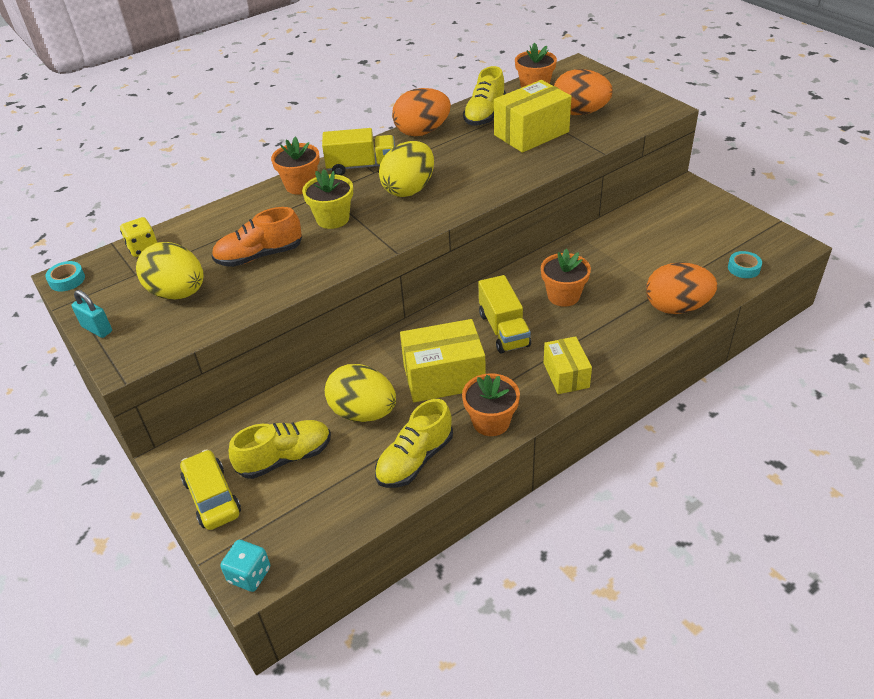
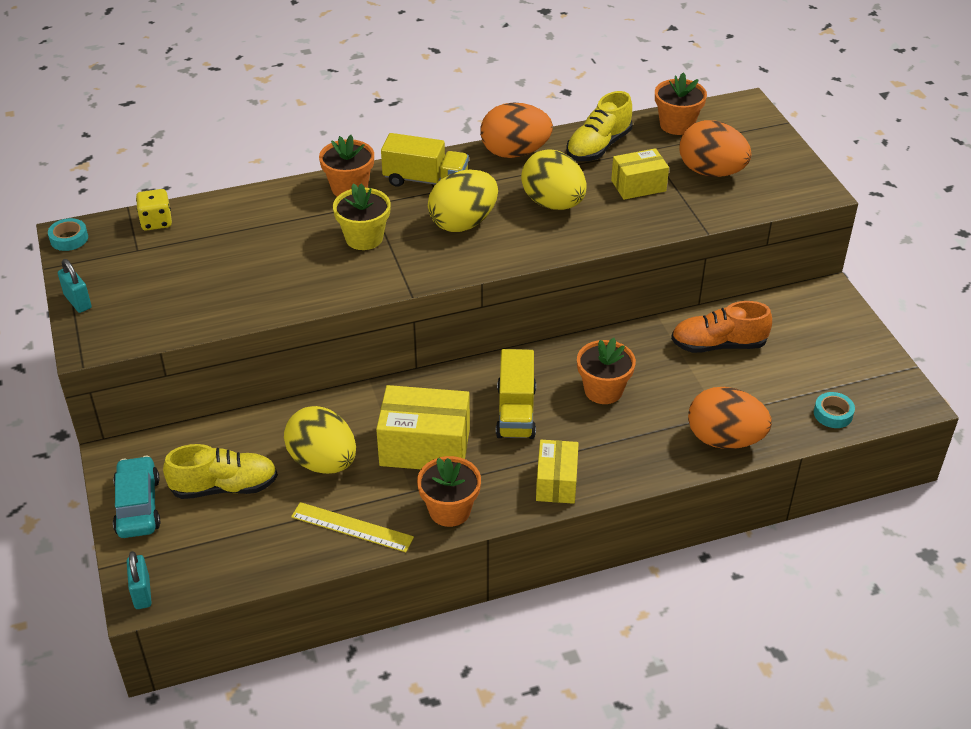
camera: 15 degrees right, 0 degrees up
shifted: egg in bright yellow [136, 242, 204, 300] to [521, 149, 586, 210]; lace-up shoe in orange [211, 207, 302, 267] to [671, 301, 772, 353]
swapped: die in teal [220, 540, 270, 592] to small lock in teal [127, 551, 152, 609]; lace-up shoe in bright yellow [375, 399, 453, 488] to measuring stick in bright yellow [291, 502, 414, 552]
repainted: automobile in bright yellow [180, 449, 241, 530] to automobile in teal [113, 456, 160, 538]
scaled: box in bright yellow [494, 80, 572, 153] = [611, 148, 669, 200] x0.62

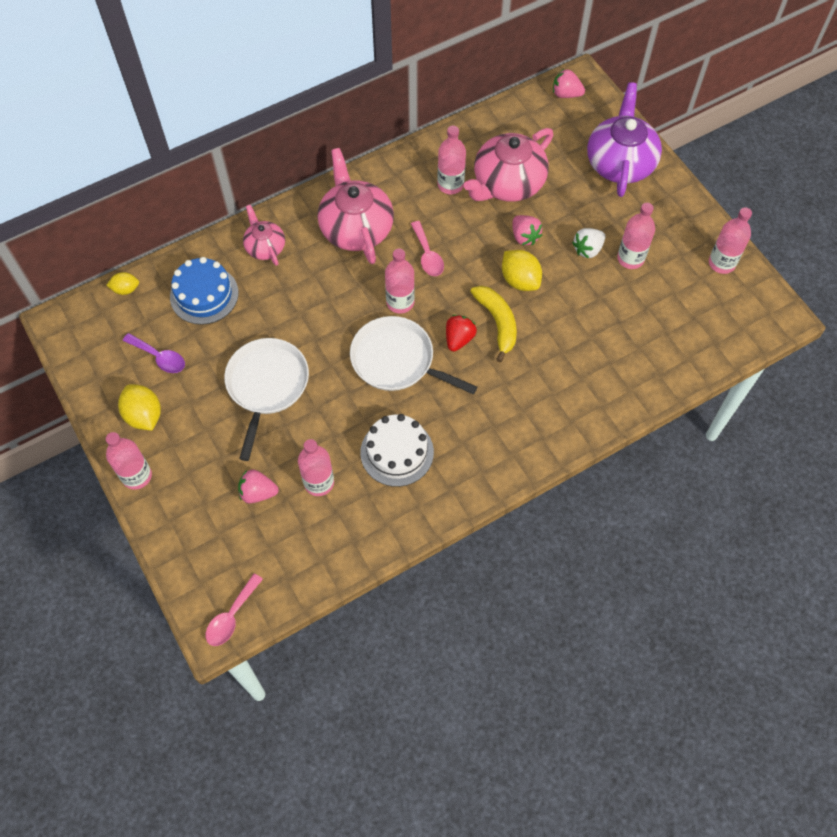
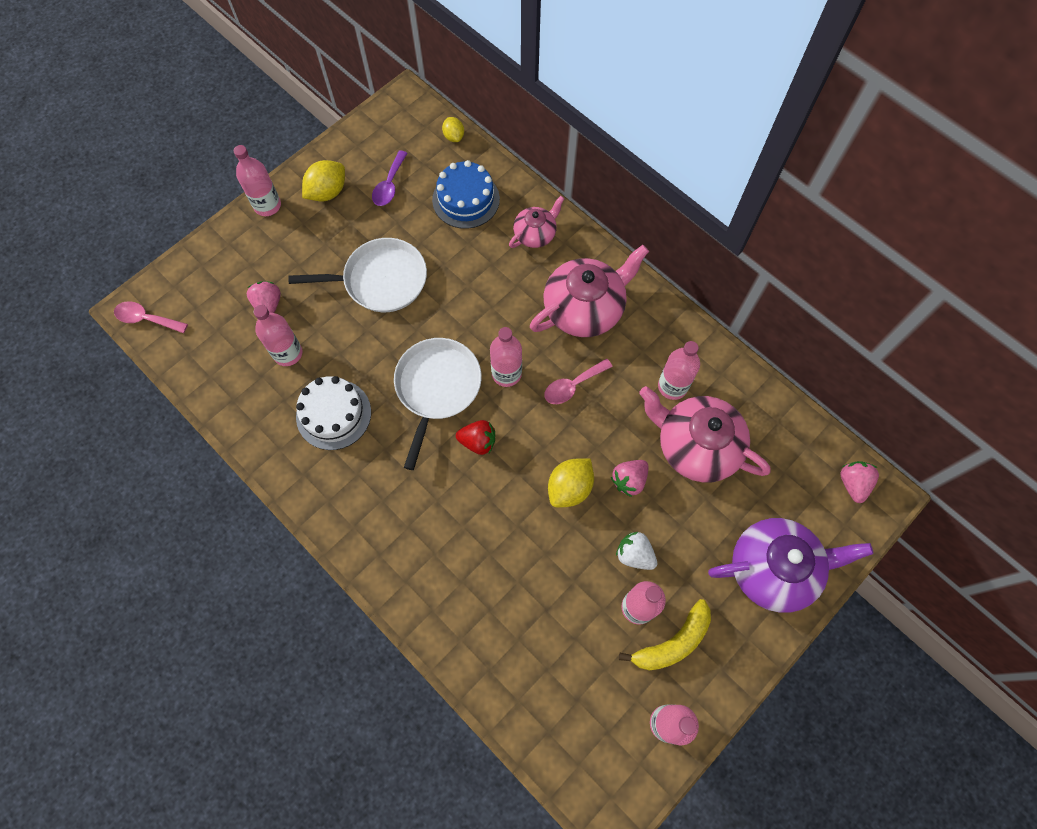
camera: 75 degrees right, 5 degrees up
shifted: toy banana in bright yellow [470, 286, 517, 362] to [619, 599, 711, 671]

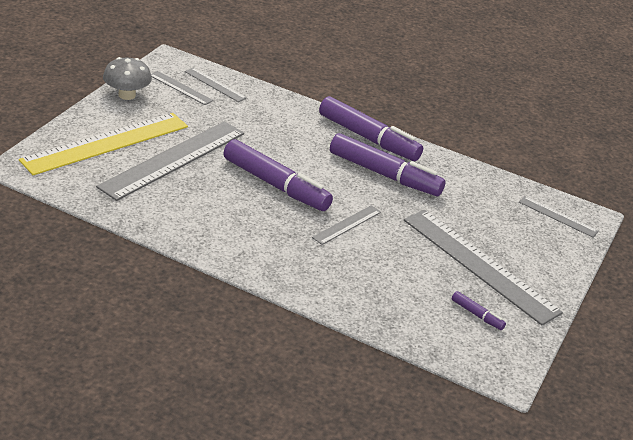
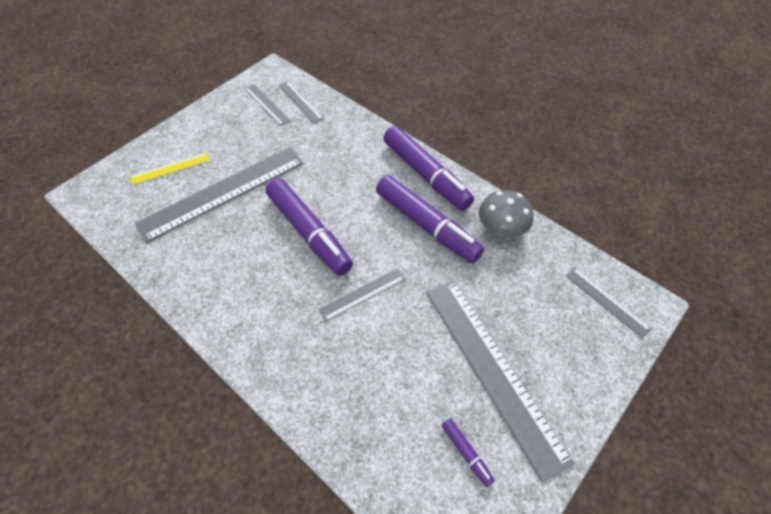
camera: 20 degrees right, 20 degrees up
shifted: toadstool in ash-grey [103, 57, 152, 100] to [479, 190, 534, 237]
scaled: measuring stick in bright yellow [19, 113, 188, 175] = [130, 152, 210, 185] x0.47

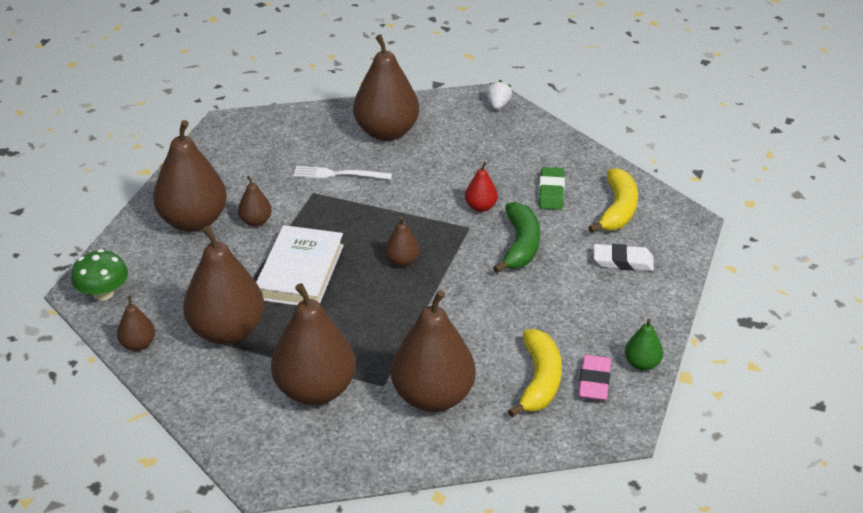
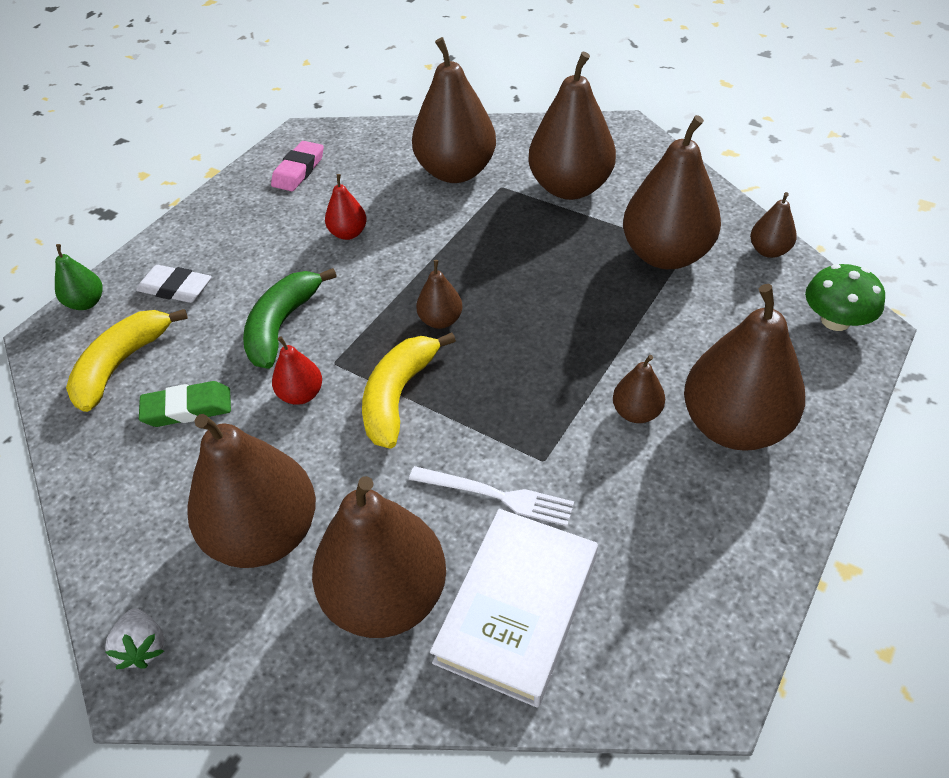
camera: 165 degrees left, 10 degrees up
new: toy pear in russet [187, 414, 316, 568]; toy pear in scarlet [325, 174, 367, 240]
shifted: hardback in white [256, 225, 344, 306] to [430, 509, 598, 708]; toy banana in bright yellow [508, 329, 562, 417] to [362, 333, 456, 448]; toy pear in emerald [625, 318, 663, 371] to [55, 244, 103, 310]
rotated: berry in white [487, 80, 512, 110] = [105, 608, 164, 669] 45 degrees counterclockwise; pencil eraser in emerald [539, 167, 565, 210] = [139, 381, 231, 427] 60 degrees clockwise

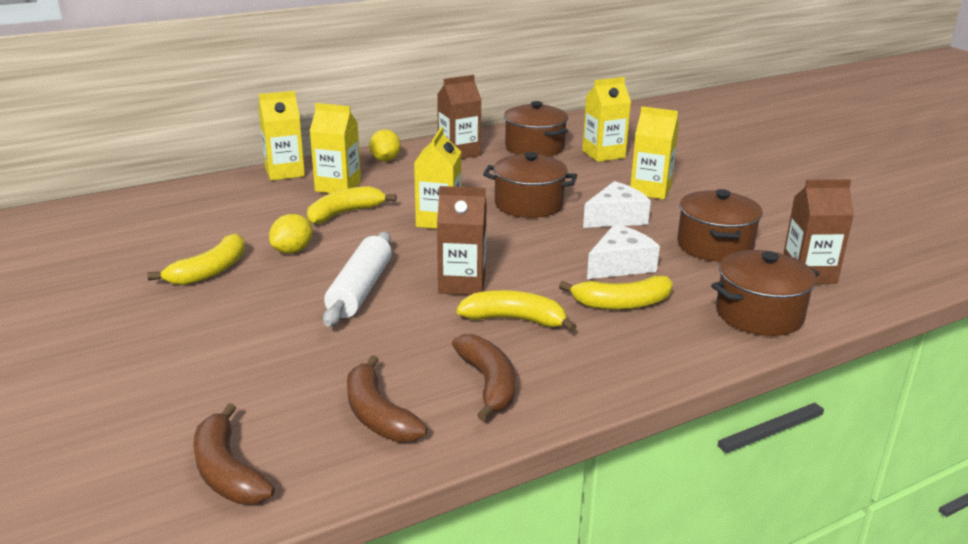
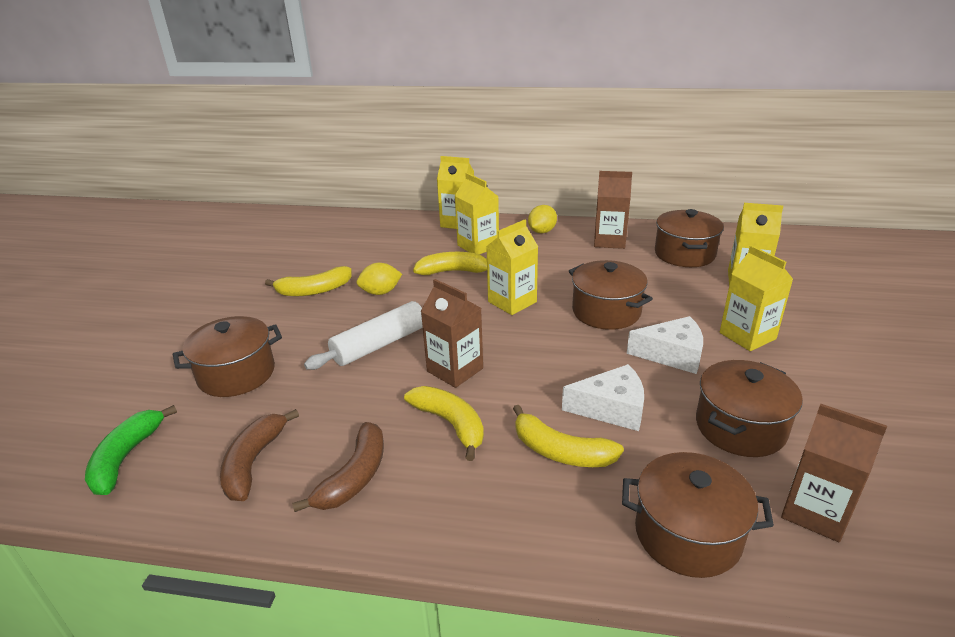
camera: 40 degrees right, 5 degrees up
new: cooking pot in russet [173, 316, 282, 397]
repainted: toy banana in russet [193, 403, 275, 504] to toy banana in emerald [85, 405, 177, 495]

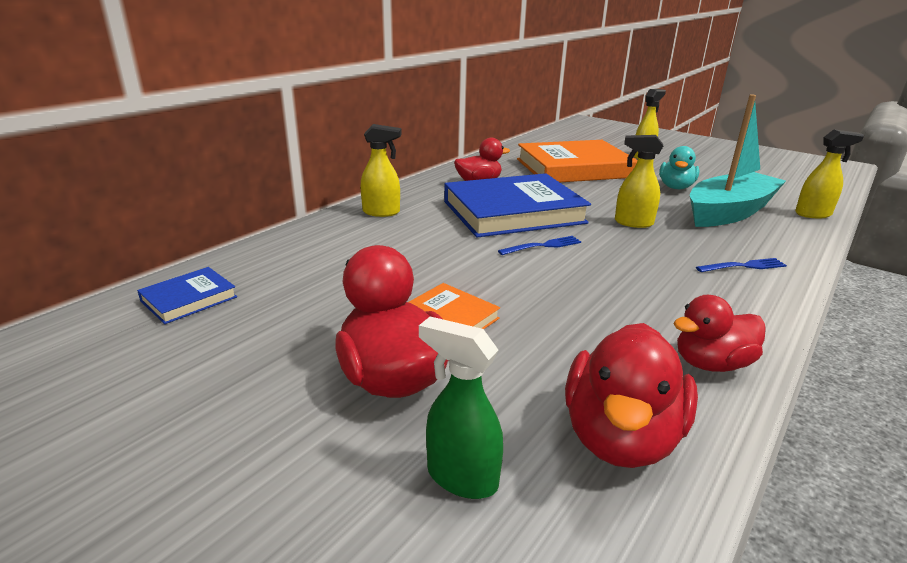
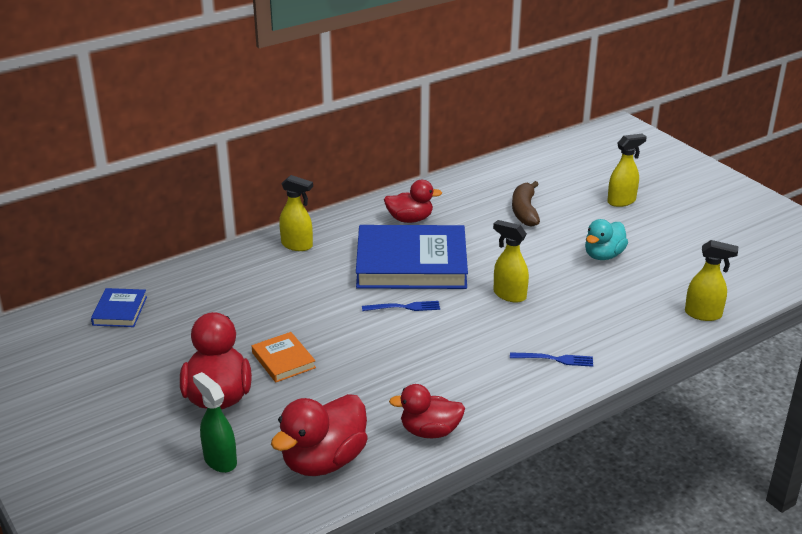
camera: 20 degrees right, 5 degrees up
gone: sailboat in teal [690, 94, 786, 227]
swapped: hardback in orange [517, 140, 638, 182] to toy banana in russet [512, 181, 540, 227]
rotated: hardback in royal blue [137, 267, 237, 324] = [91, 288, 147, 327] 60 degrees counterclockwise

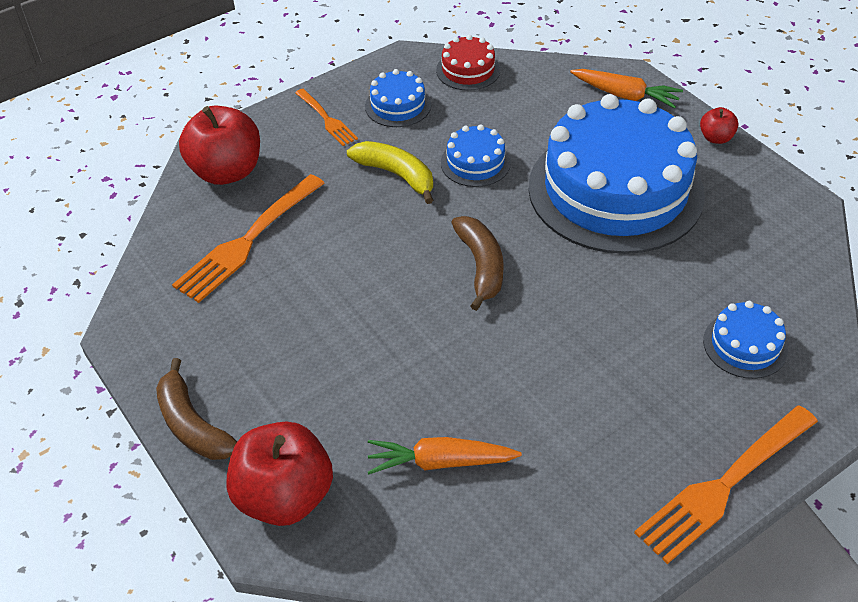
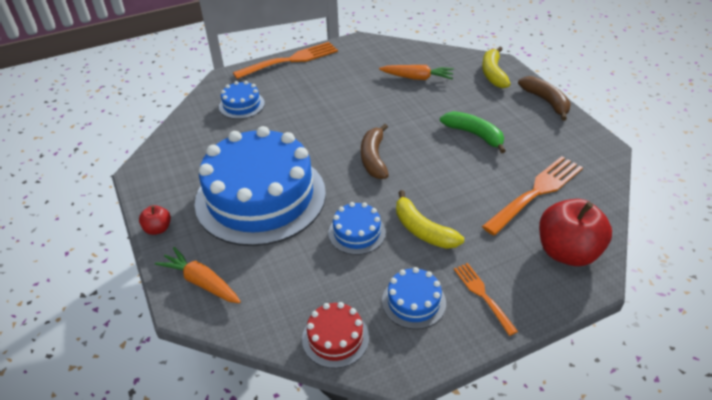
camera: 170 degrees left, 5 degrees down
new: toy banana in emerald [440, 111, 506, 153]
swapped: apple fruit in scarlet [226, 421, 333, 526] to toy banana in bright yellow [482, 47, 511, 88]

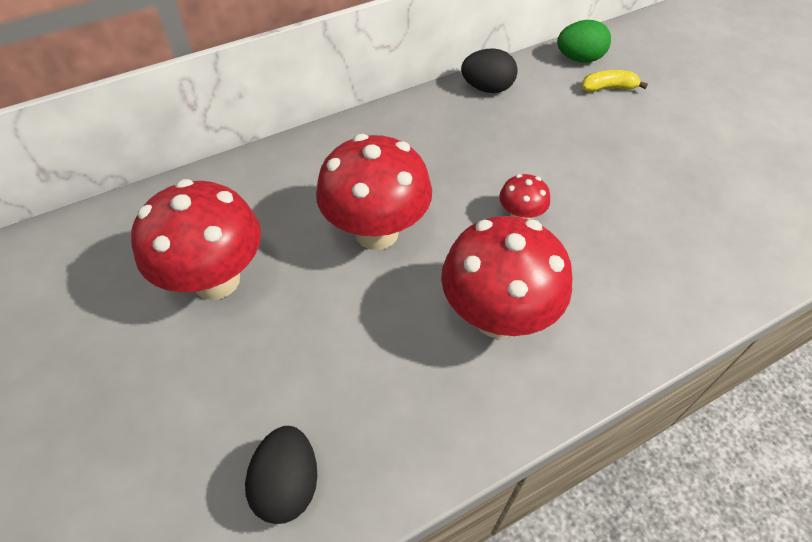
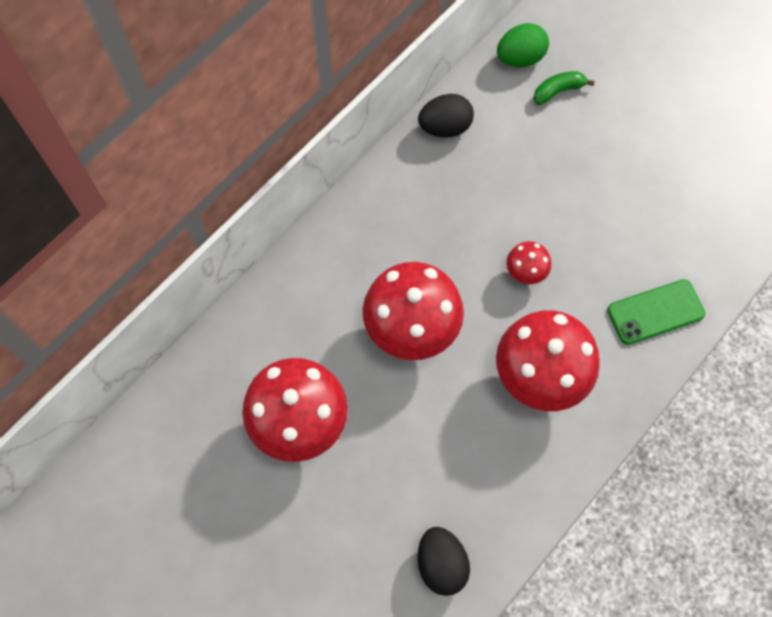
camera: 20 degrees left, 15 degrees up
new: mobile phone in emerald [607, 279, 705, 345]
repainted: toy banana in bright yellow [581, 70, 648, 92] to toy banana in emerald [533, 71, 595, 105]

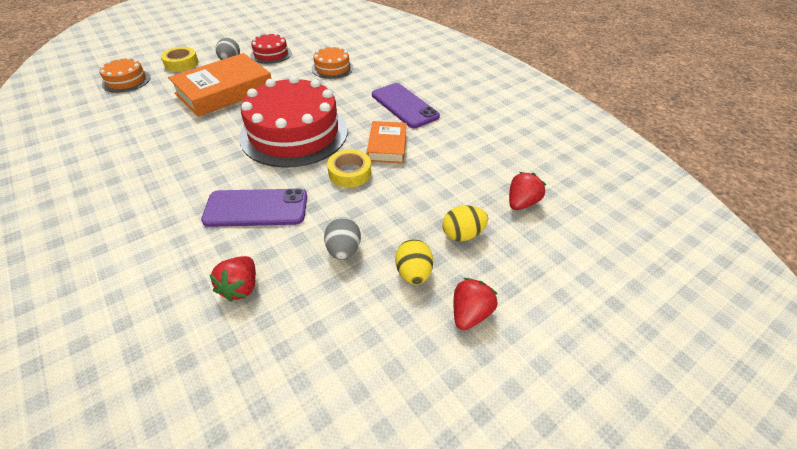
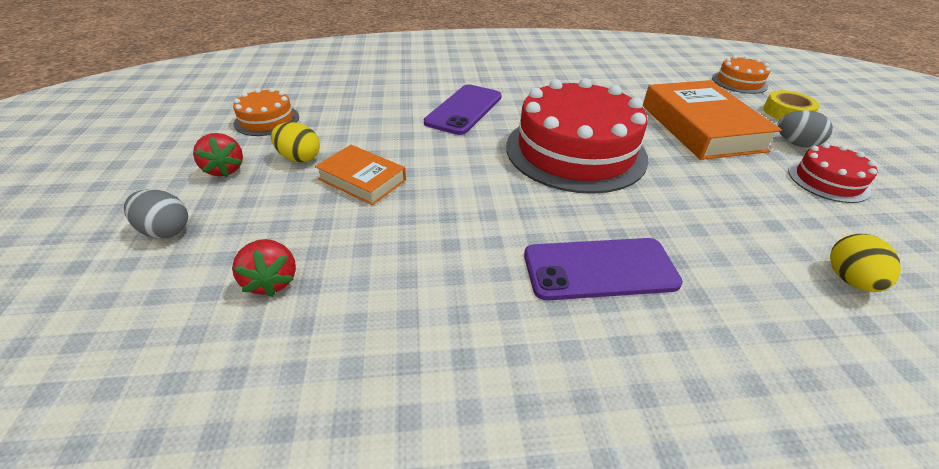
camera: 120 degrees right, 5 degrees down
gone: berry in scarlet [209, 256, 256, 302]; tape in bright yellow [327, 149, 371, 188]
shifted: cake in orange [311, 45, 353, 79] to [233, 88, 299, 136]; egg in ash-grey [324, 217, 361, 260] to [124, 189, 188, 239]; hardback in orange [367, 121, 407, 163] to [315, 145, 406, 205]; egg in bright yellow [442, 205, 488, 241] to [830, 233, 901, 292]

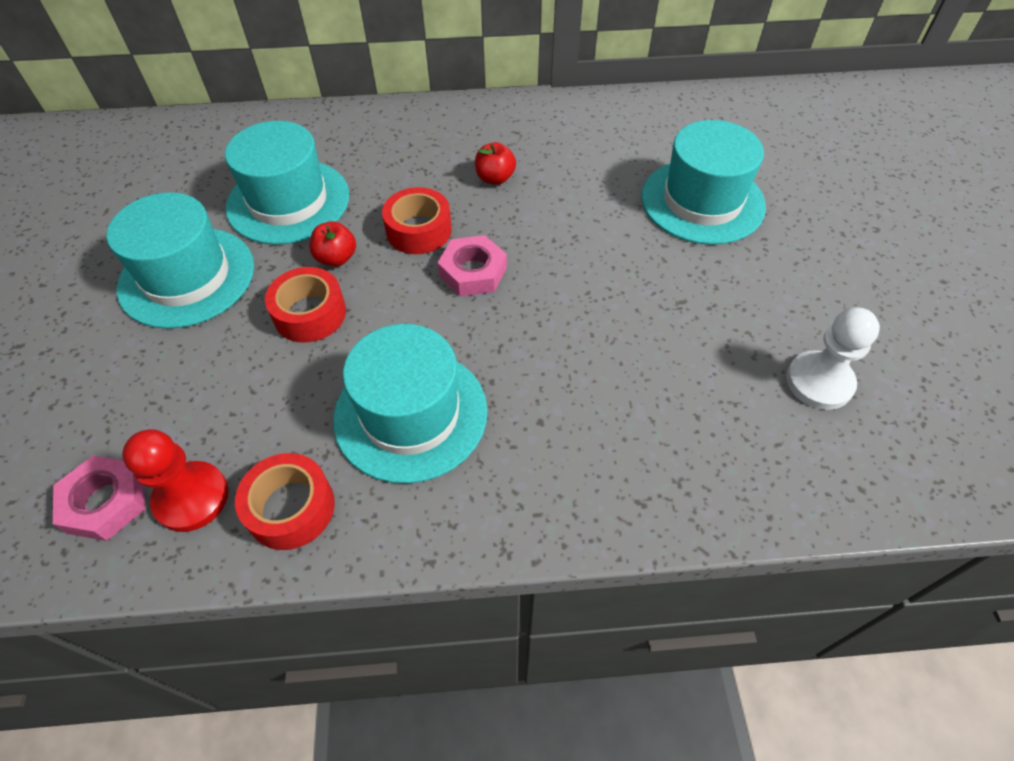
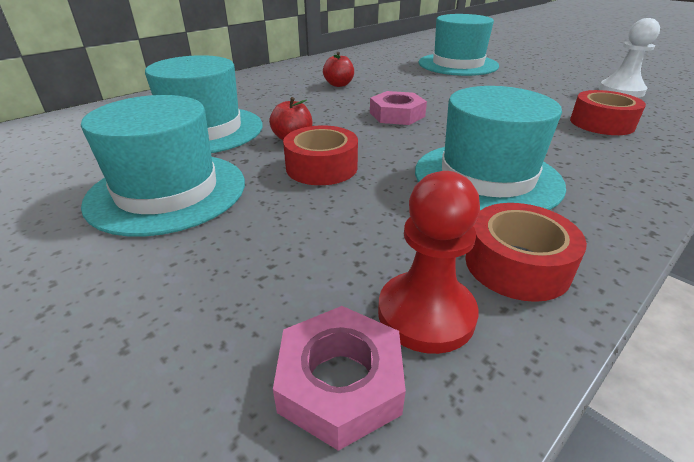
camera: 40 degrees left, 20 degrees down
shifted: tape in scarlet [382, 187, 452, 254] to [570, 90, 646, 135]

